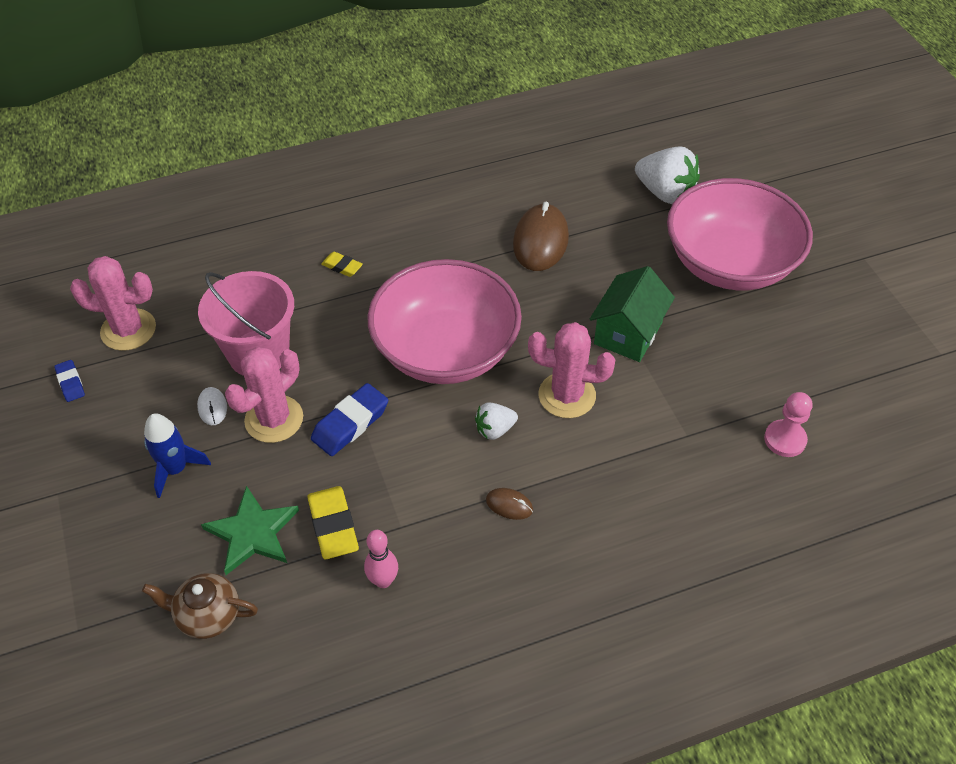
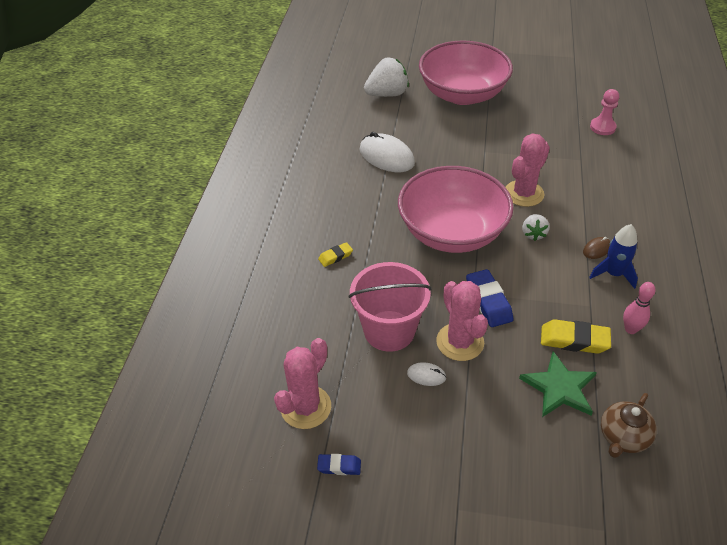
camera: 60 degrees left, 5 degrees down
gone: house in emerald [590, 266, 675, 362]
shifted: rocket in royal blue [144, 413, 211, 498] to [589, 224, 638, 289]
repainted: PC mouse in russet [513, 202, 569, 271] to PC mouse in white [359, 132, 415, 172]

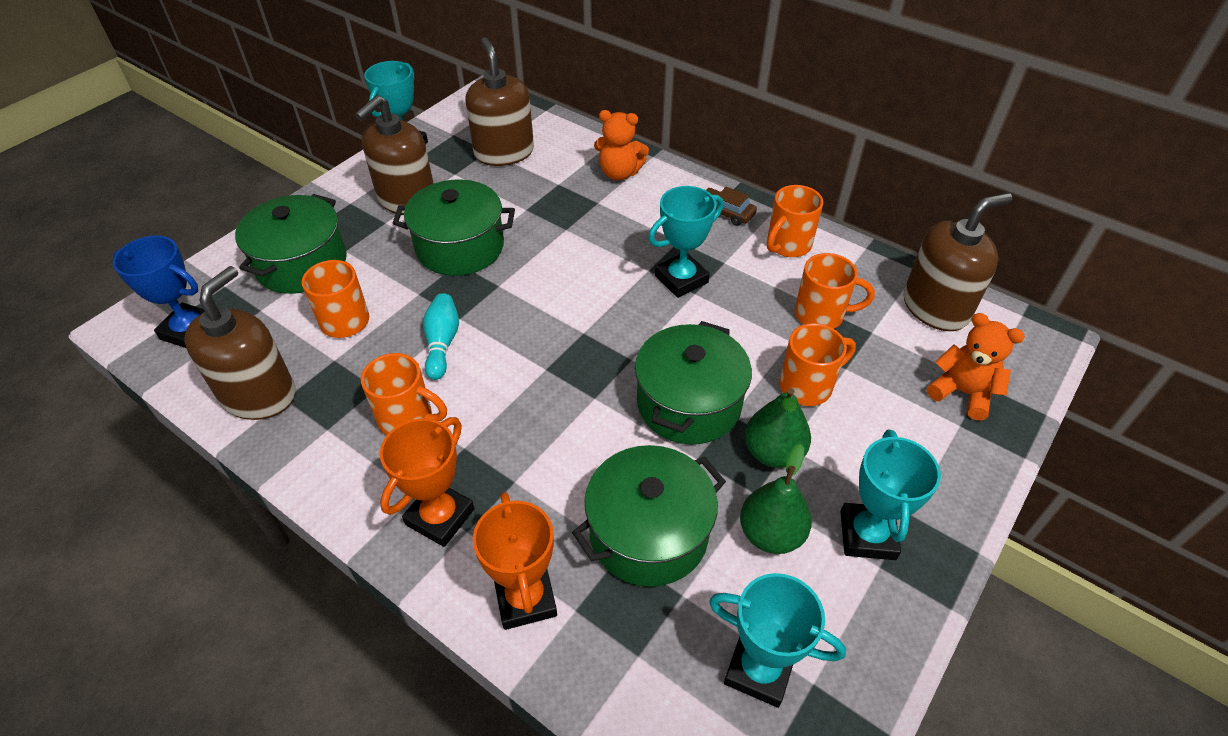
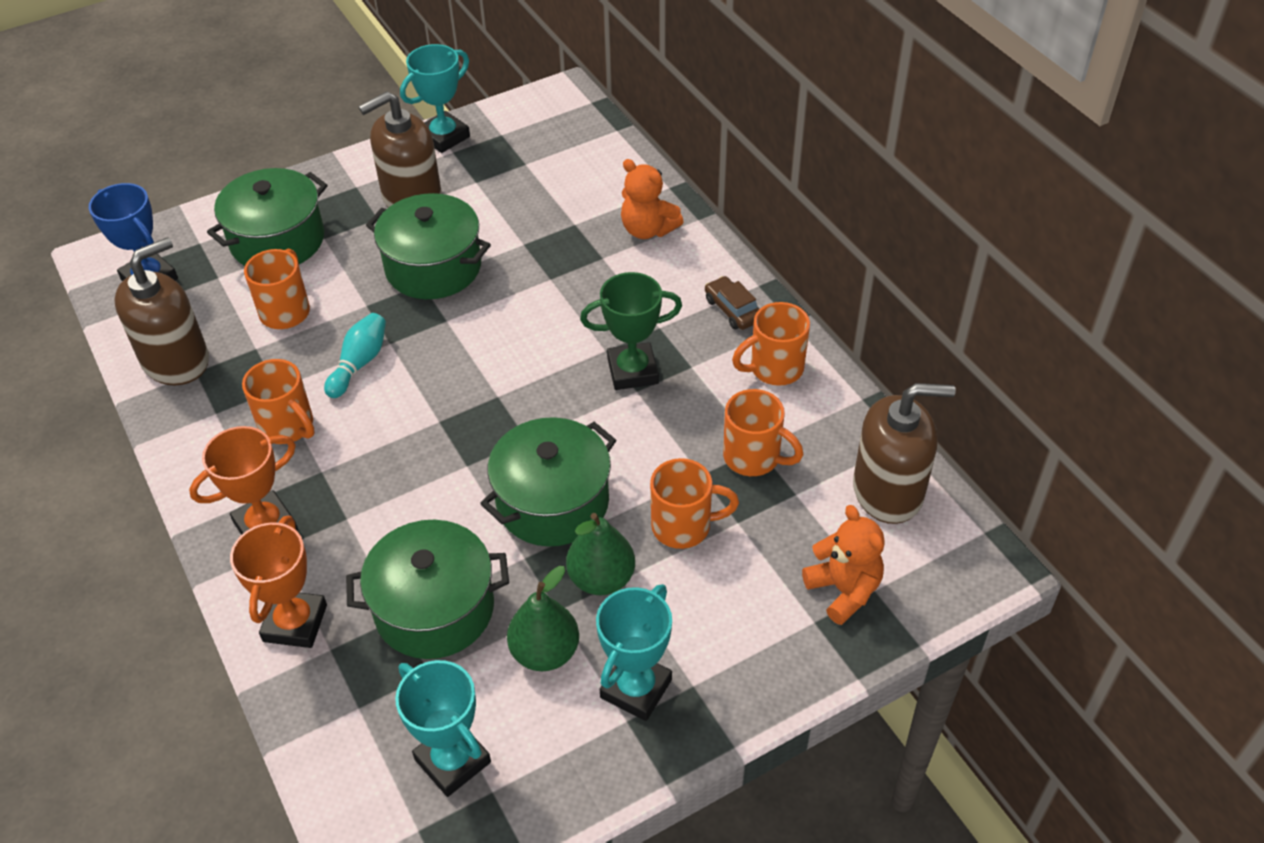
camera: 25 degrees right, 0 degrees up
gone: soap pump in russet [465, 37, 534, 166]
repainted: prize cup in teal [648, 186, 724, 298] to prize cup in emerald [580, 272, 682, 390]

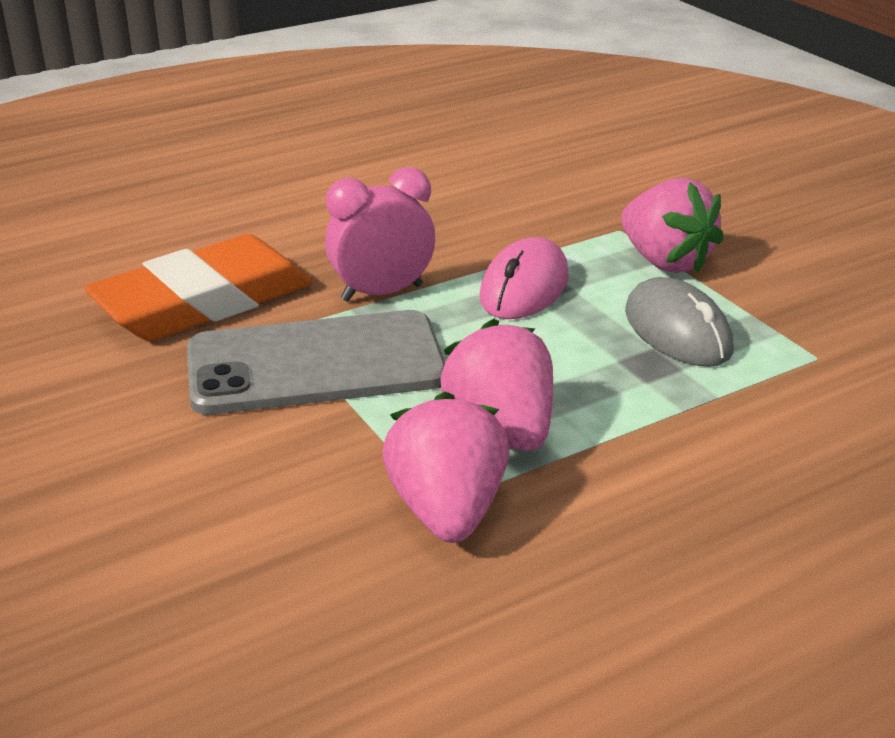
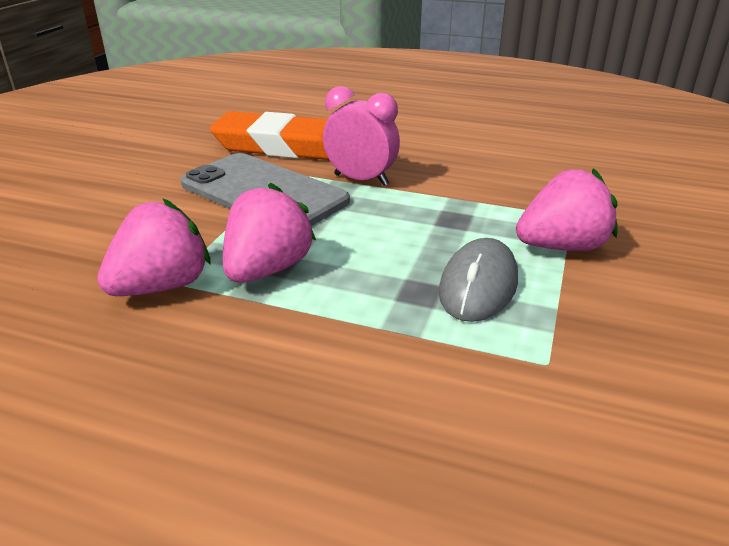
camera: 50 degrees right, 0 degrees up
gone: PC mouse in pink [480, 237, 569, 319]
rotated: berry in pink [621, 178, 724, 273] = [516, 168, 618, 251] 120 degrees counterclockwise

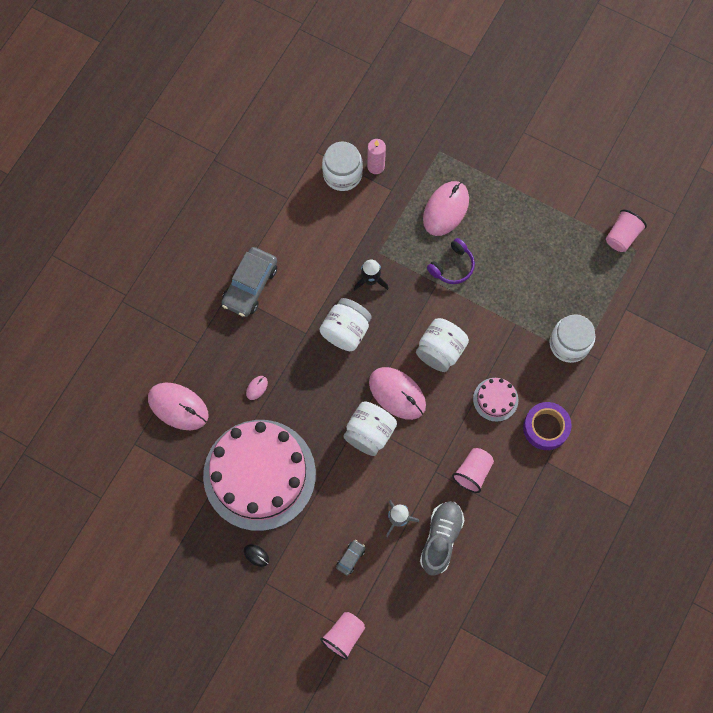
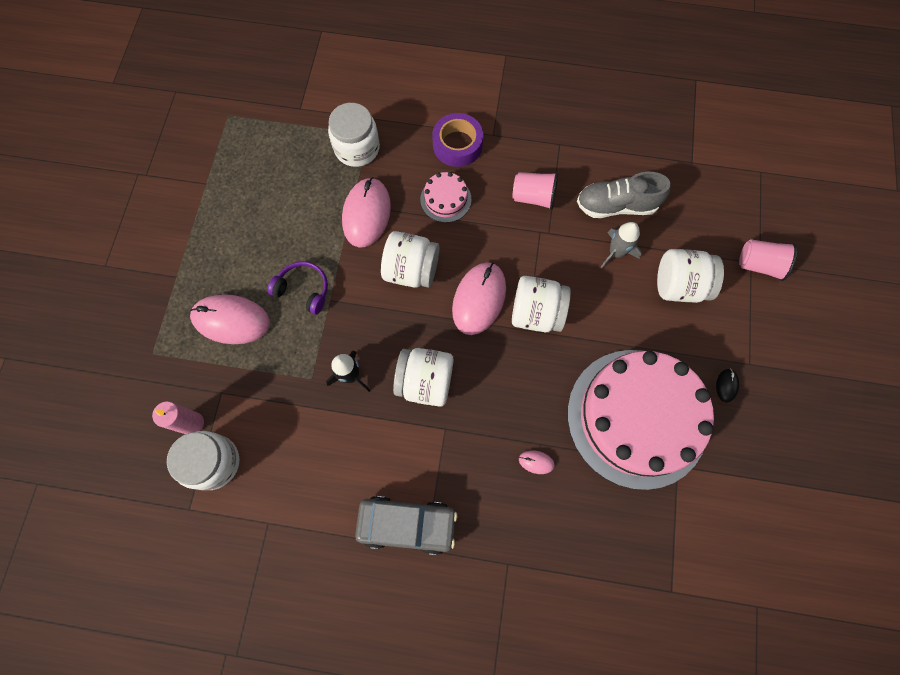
camera: 110 degrees left, 0 degrees up
gone: cup in pink [606, 209, 647, 252]
shifted: PC mouse in pink [148, 383, 209, 430] to [342, 177, 391, 247]
swapped: automobile in ash-grey [336, 540, 365, 576] to jar in white [657, 249, 724, 303]

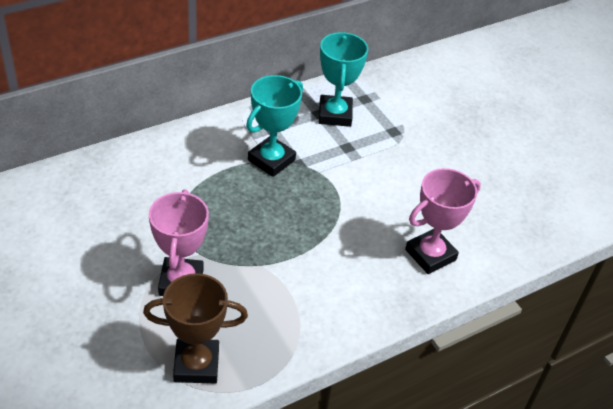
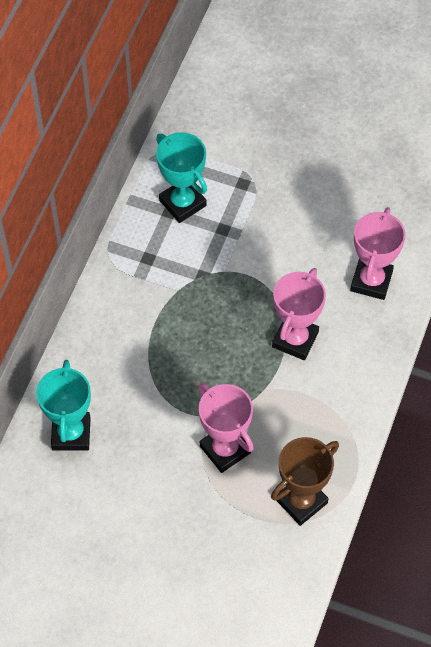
camera: 35 degrees left, 15 degrees up
new: prize cup in pink [272, 268, 326, 360]
shifted: prize cup in teal [246, 75, 303, 177] to [36, 360, 91, 451]

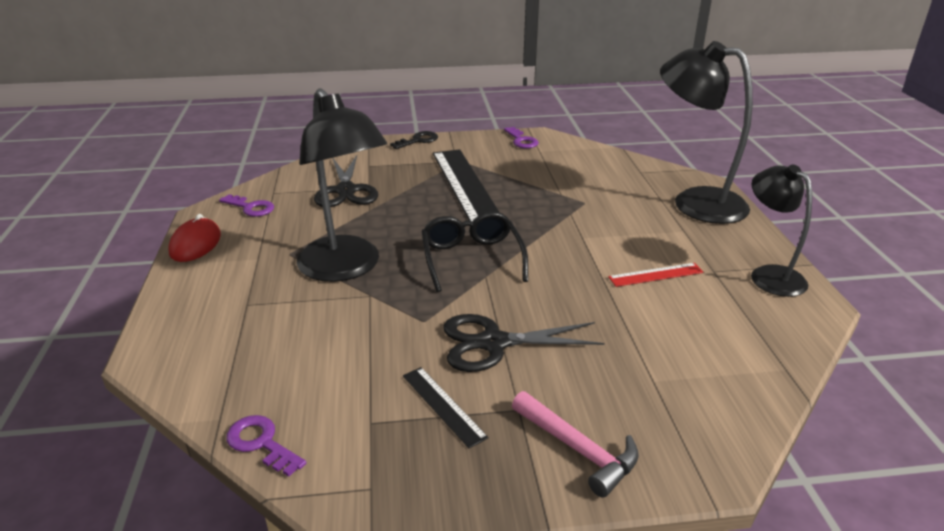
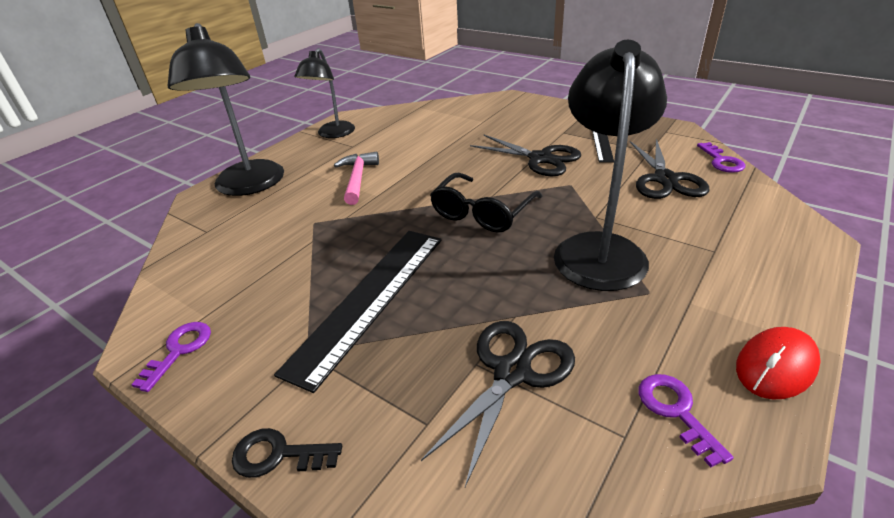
camera: 135 degrees left, 5 degrees up
gone: measuring stick in scarlet [608, 263, 703, 287]
new: pair of scissors in black [630, 139, 710, 199]
shifted: hammer in pink [512, 391, 639, 498] to [334, 152, 379, 205]

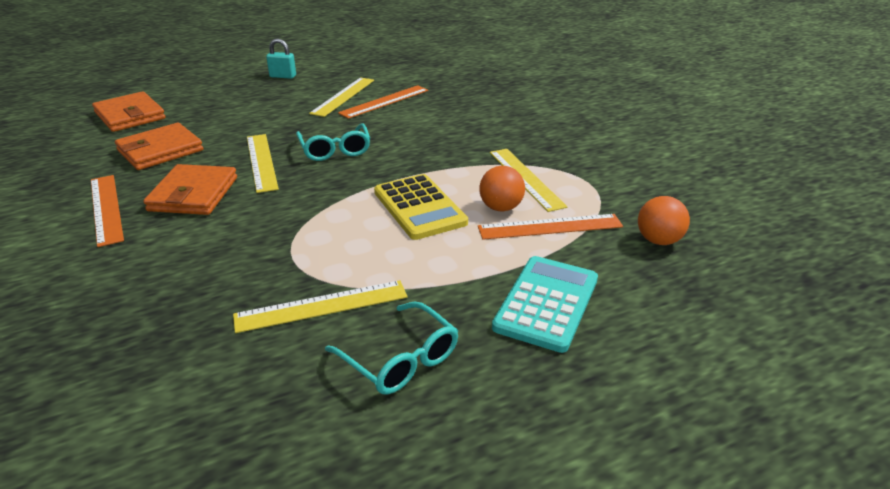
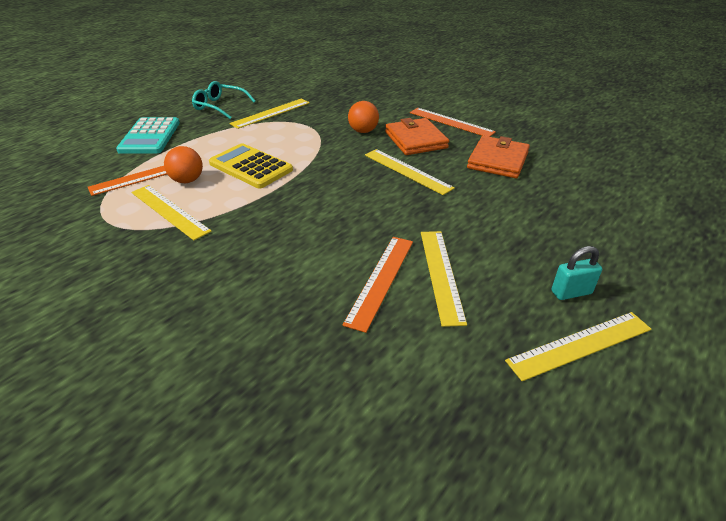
camera: 155 degrees right, 5 degrees up
gone: card wallet in orange [92, 91, 166, 132]; spectacles in teal [296, 123, 370, 161]
new: measuring stick in bright yellow [505, 312, 652, 381]
shifted: play ball in orange [638, 196, 690, 245] to [348, 101, 379, 133]

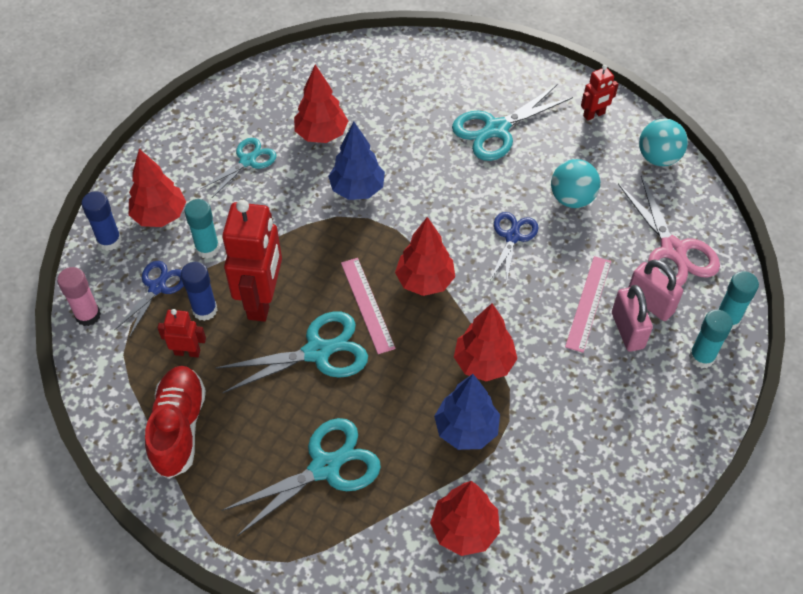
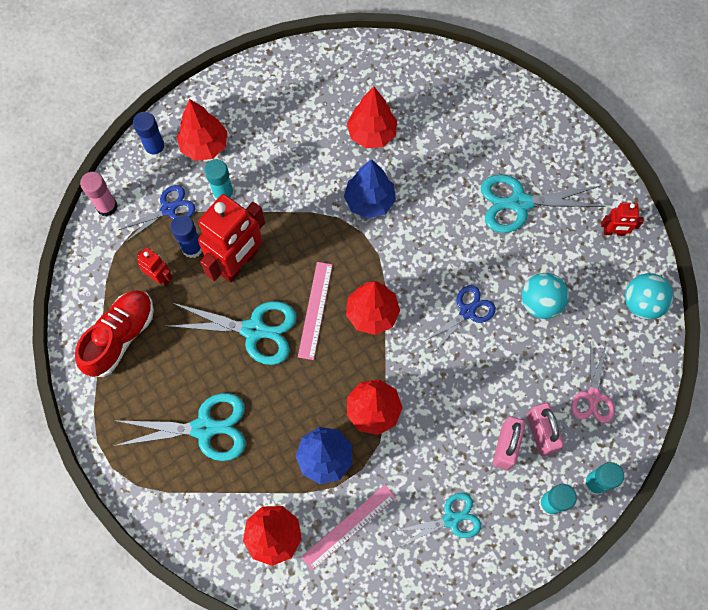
camera: 30 degrees right, 15 degrees up
shifted: pair of scissors in teal [201, 138, 277, 198] to [395, 493, 481, 547]; measuring stick in pink [565, 256, 611, 353] to [301, 485, 396, 571]
scaled: pair of scissors in pink [618, 176, 720, 287] = [571, 341, 615, 423] x0.63

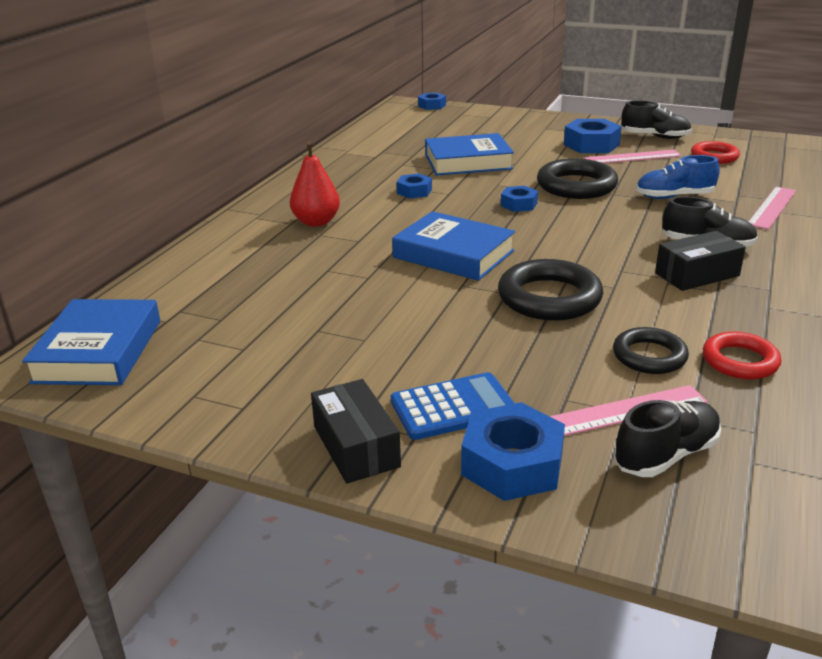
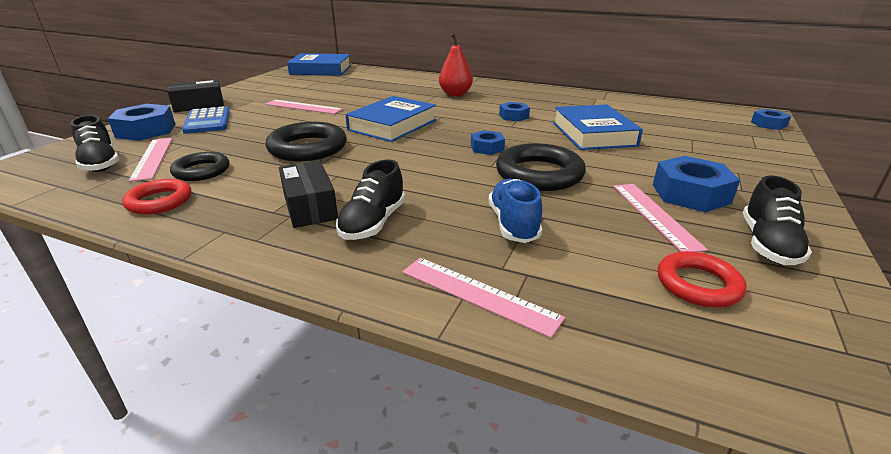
camera: 90 degrees right, 0 degrees up
new: measuring stick in pink [265, 100, 343, 114]

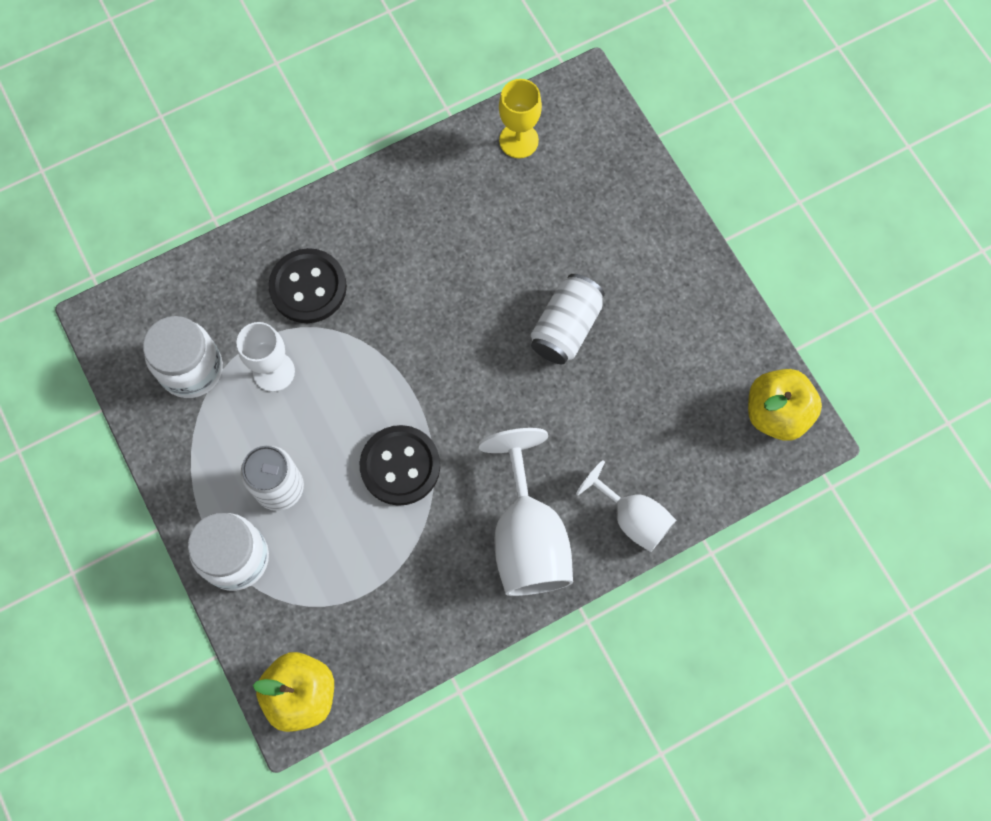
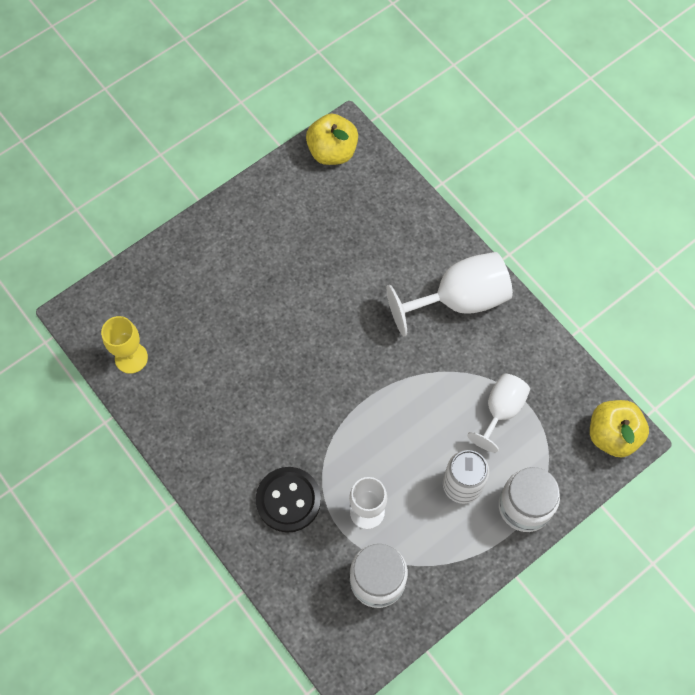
camera: 100 degrees left, 5 degrees down
gone: button in black [359, 425, 440, 506]; soda can in white [531, 274, 605, 364]
shifted: chalice in white [576, 460, 676, 552] to [467, 374, 530, 453]

